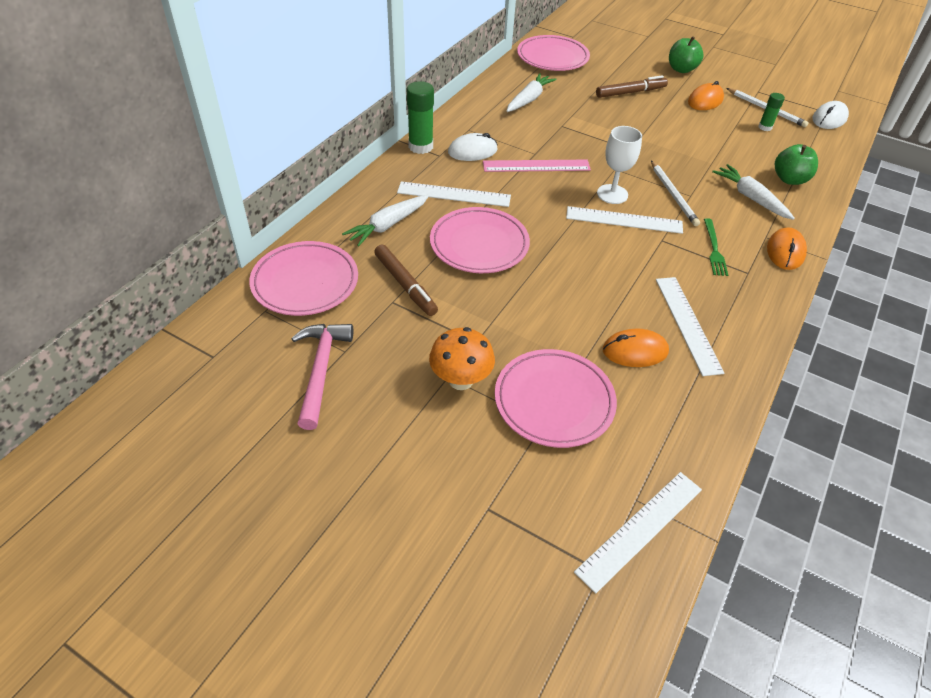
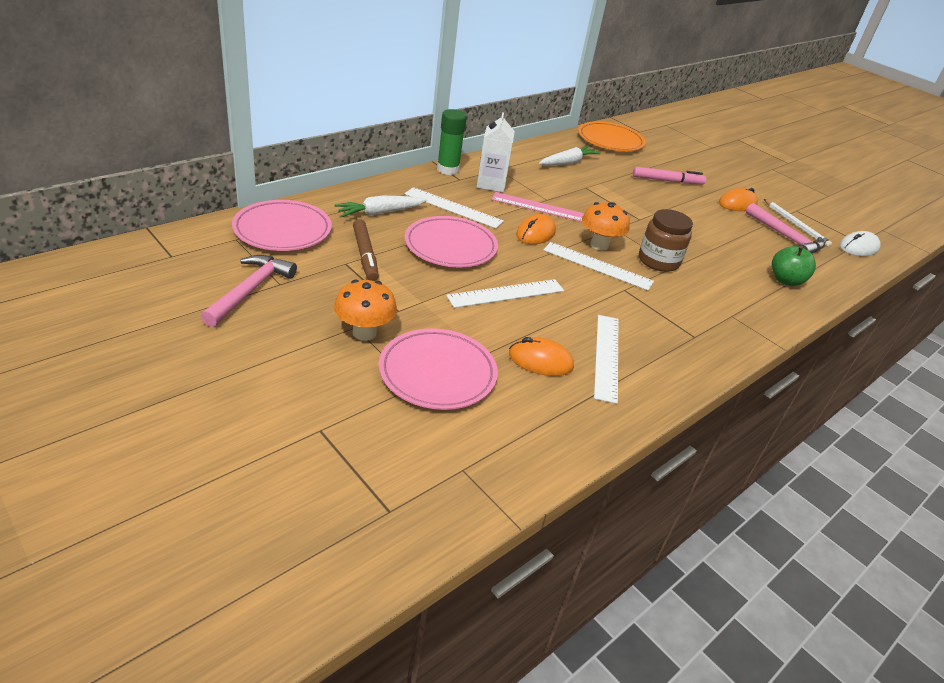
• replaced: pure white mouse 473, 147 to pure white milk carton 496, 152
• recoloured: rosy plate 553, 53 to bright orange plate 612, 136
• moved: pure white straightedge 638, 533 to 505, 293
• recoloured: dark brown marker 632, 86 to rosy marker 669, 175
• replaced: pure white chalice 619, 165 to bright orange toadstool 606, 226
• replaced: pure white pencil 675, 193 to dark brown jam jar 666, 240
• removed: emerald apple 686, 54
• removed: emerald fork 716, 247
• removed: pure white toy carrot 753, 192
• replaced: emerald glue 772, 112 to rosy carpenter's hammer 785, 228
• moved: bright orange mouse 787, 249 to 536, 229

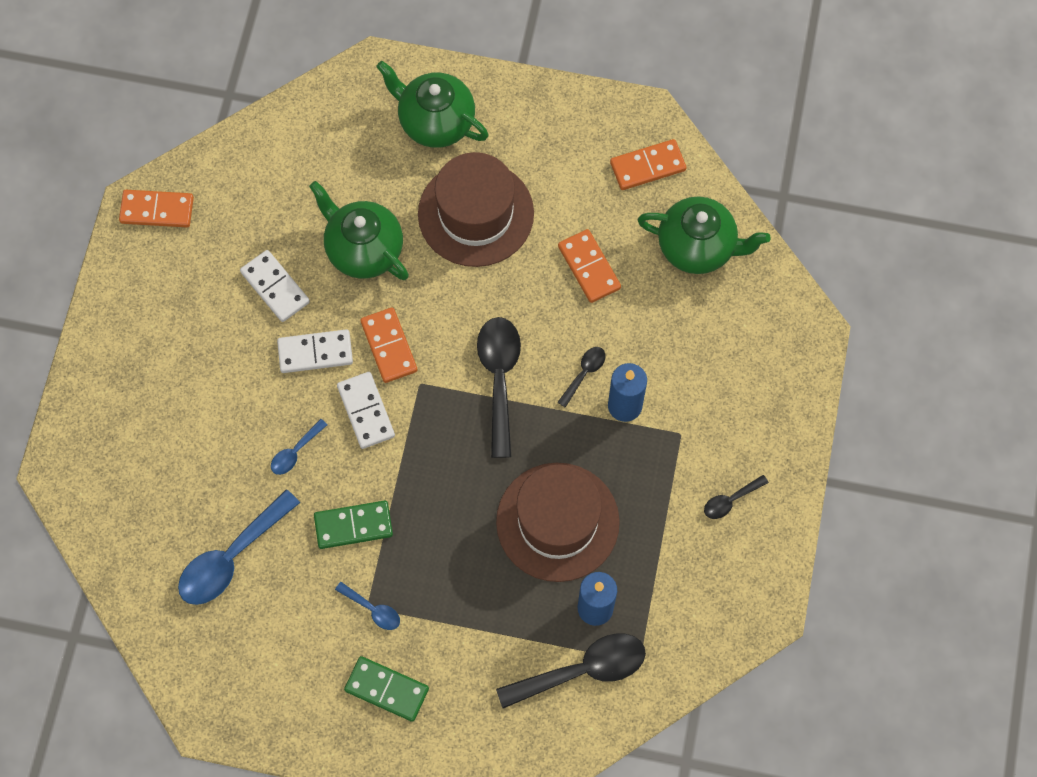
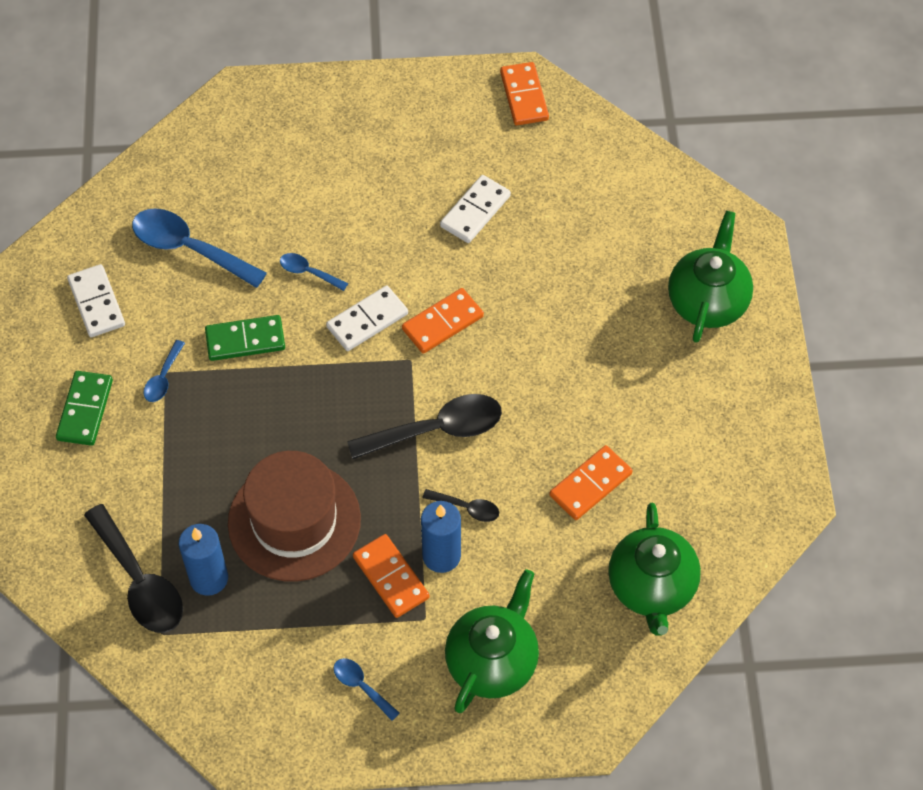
• moved: pure white domino piece 315, 351 to 96, 300
• moved: emerald china teapot 359, 230 to 492, 641
• turned: emerald domino piece 353, 525 = 245, 338 75 degrees counterclockwise
• removed: dark brown hat 476, 209
• moved: bright orange domino piece 648, 164 to 391, 576
• recoloured: ebony tablespoon 736, 497 to royal blue tablespoon 366, 689

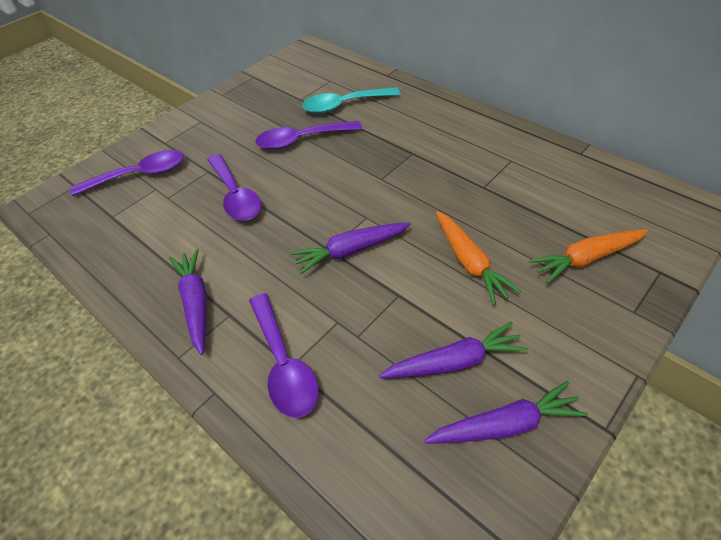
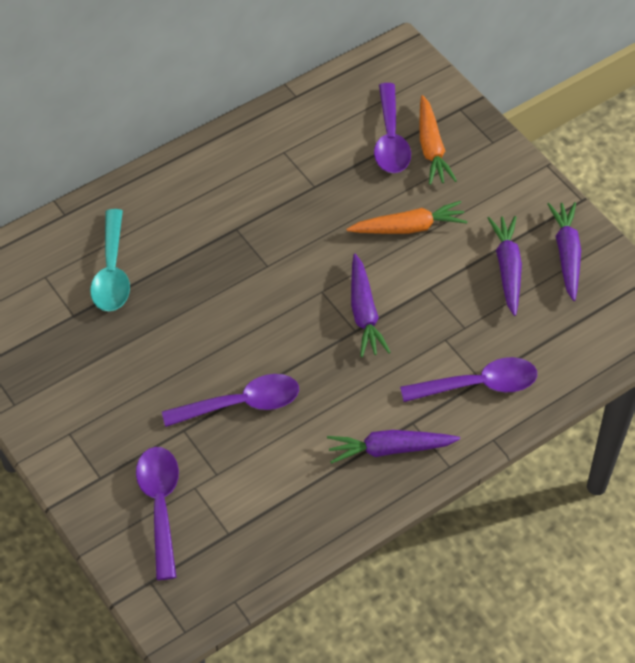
• moved: violet tablespoon 308, 135 to 392, 128

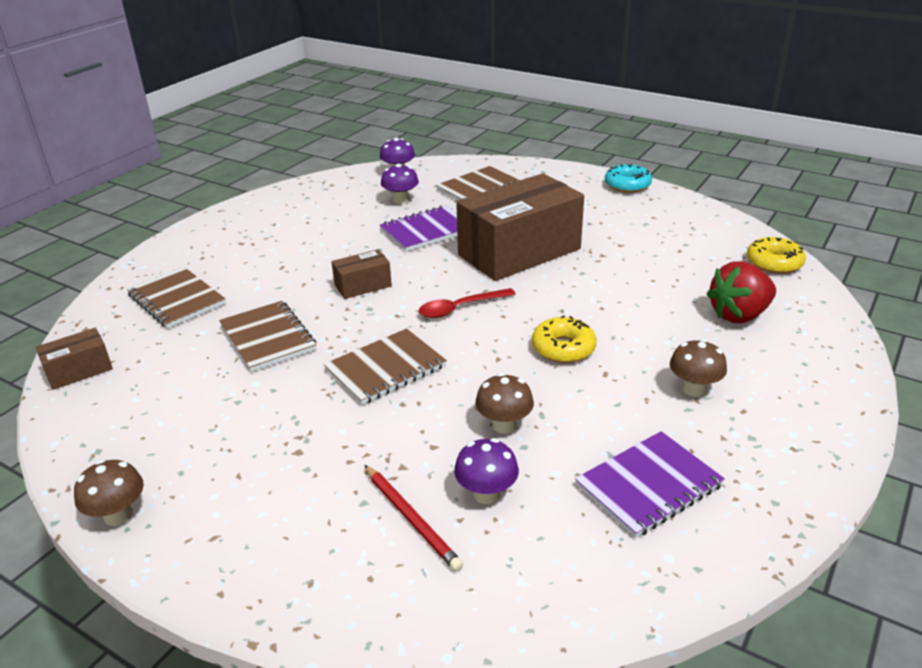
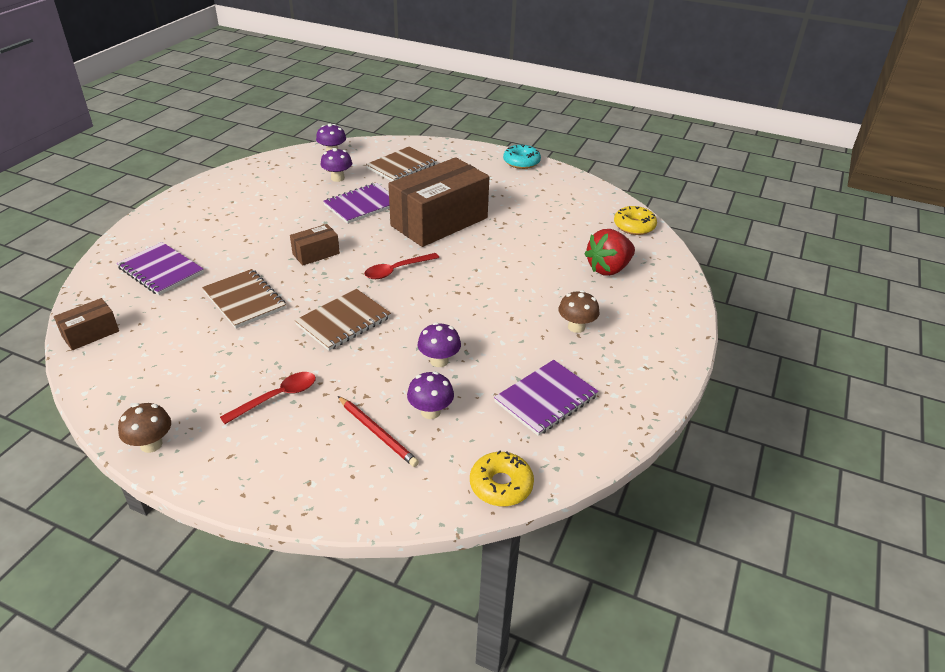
• recoloured: dark brown notebook 176, 297 to violet notebook 160, 268
• recoloured: dark brown toadstool 504, 403 to violet toadstool 439, 344
• moved: bright yellow glazed donut 564, 339 to 502, 478
• added: crimson tablespoon 268, 398

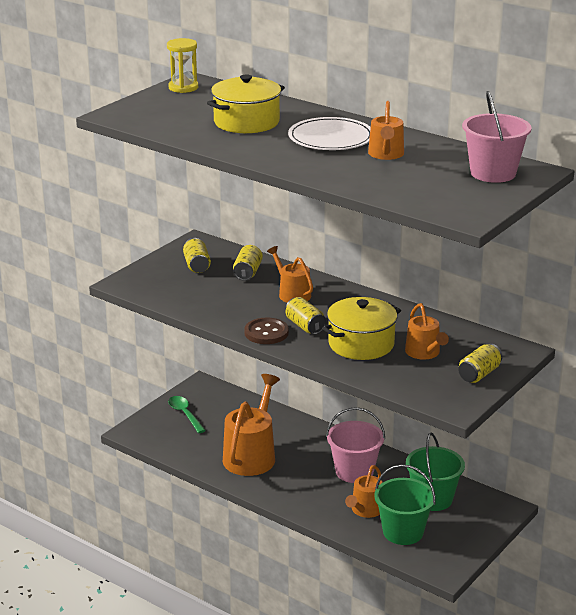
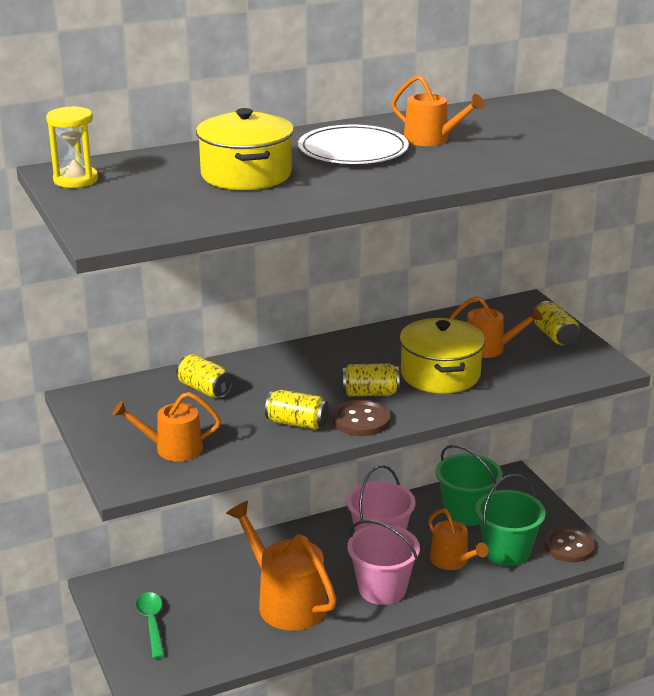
• turned: emerald tablespoon 187, 414 = 150, 625 75 degrees clockwise
• moved: bright yellow soda can 197, 255 to 297, 410
• moved: bright orange watering can 290, 274 to 167, 426
• moved: rosy pail 497, 137 to 383, 562
• added: dark brown shirt button 570, 544

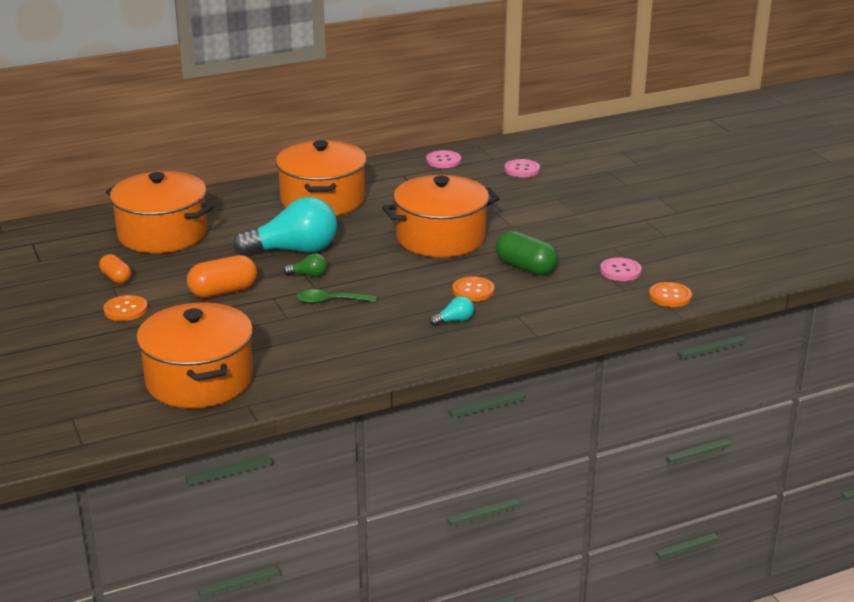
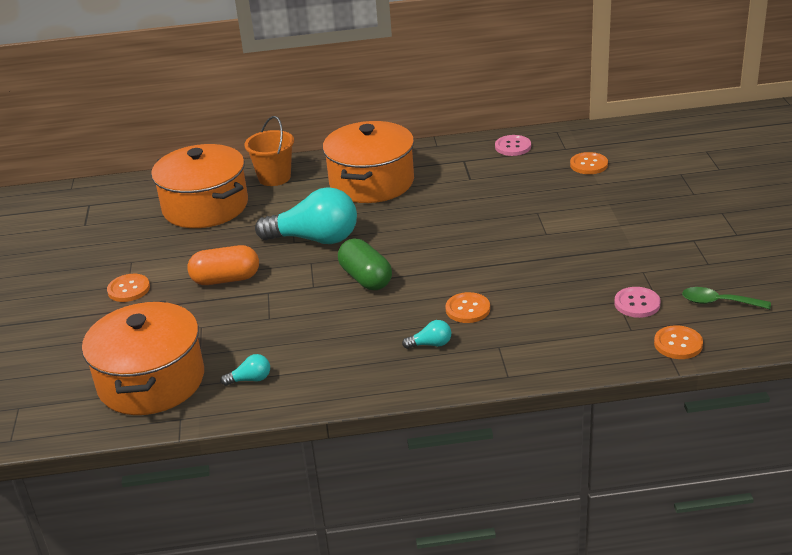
• removed: bright orange pill 115, 269
• removed: emerald bulb 305, 265
• moved: emerald tablespoon 336, 296 to 726, 298
• removed: bright orange pot 441, 216
• moved: emerald pill 527, 253 to 365, 264
• recoloured: rosy shirt button 522, 168 to bright orange shirt button 589, 163
• added: teal bulb 245, 370
• added: bright orange pail 269, 151

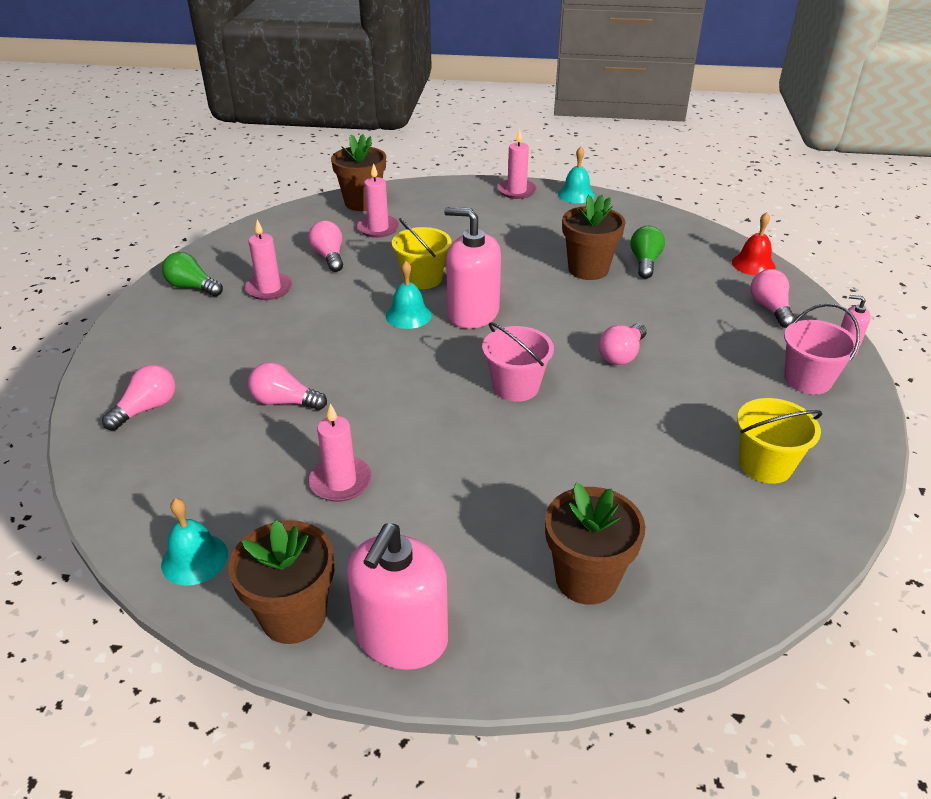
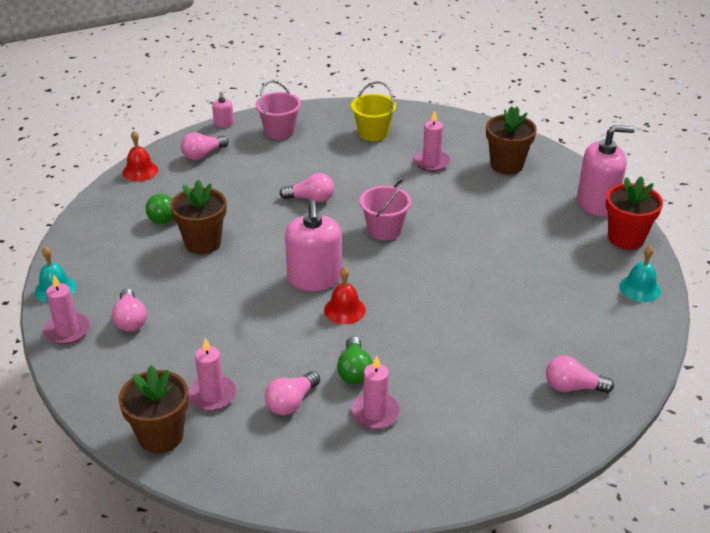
• moved: emerald bulb 192, 274 to 355, 360
• recoloured: dark brown plant pot 281, 582 to crimson plant pot 634, 213
• moved: rosy bulb 287, 386 to 129, 310
• moved: rosy wax candle 340, 452 to 431, 141
• recoloured: teal school bell 409, 295 to crimson school bell 345, 295
• removed: bright yellow pail 421, 253

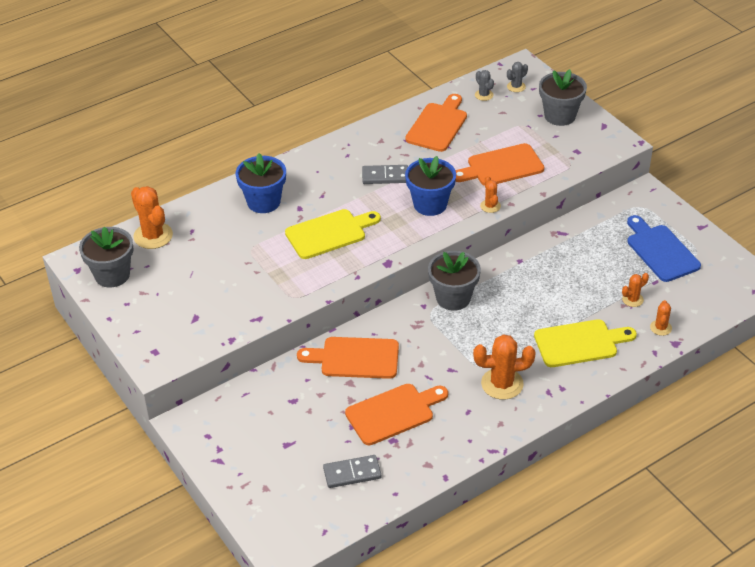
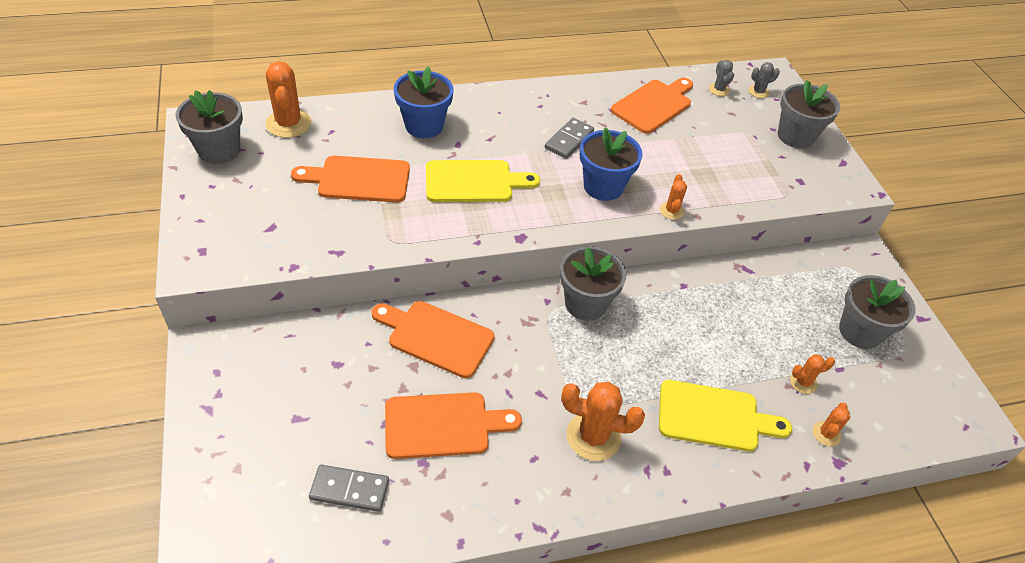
• turned: grey domino piece 385, 174 = 569, 138 75 degrees counterclockwise
• moved: bright orange cutting board 499, 164 to 350, 179
• replaced: royal blue cutting board 664, 248 to grey plant pot 877, 312

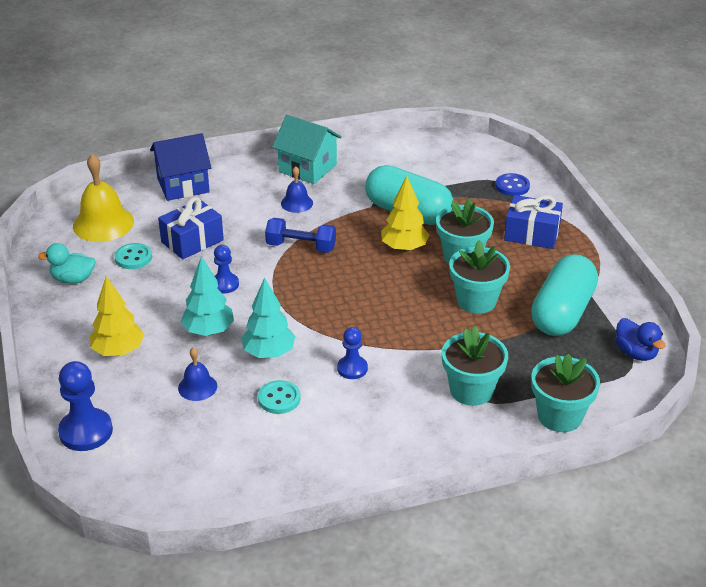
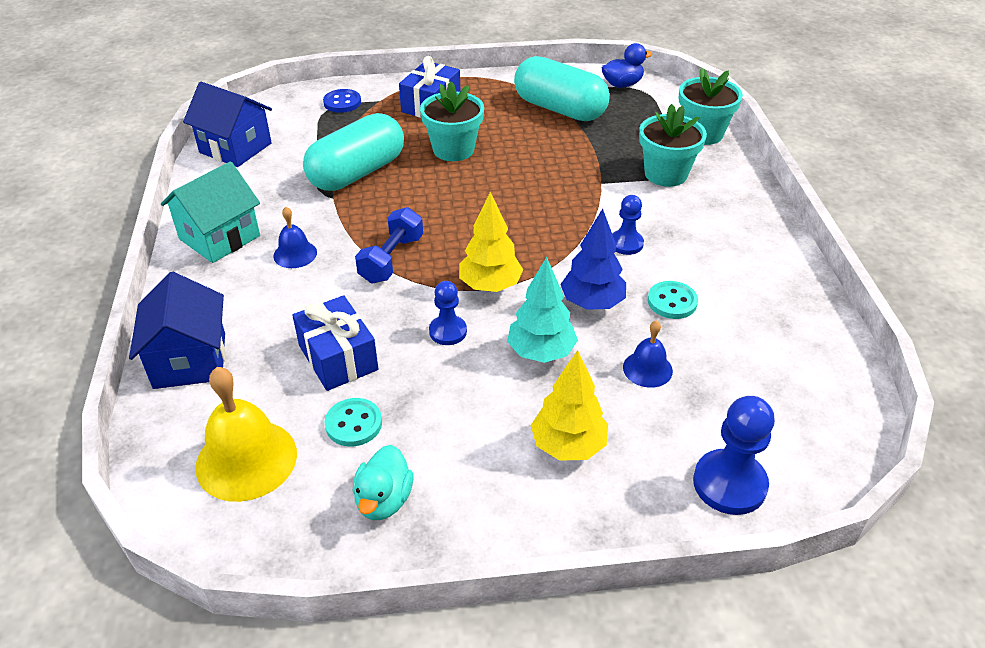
• recoloured: teal fir tree 268, 317 to royal blue fir tree 593, 259
• moved: bright yellow fir tree 405, 214 to 491, 242
• removed: teal plant pot 479, 277
• added: royal blue cottage 227, 124

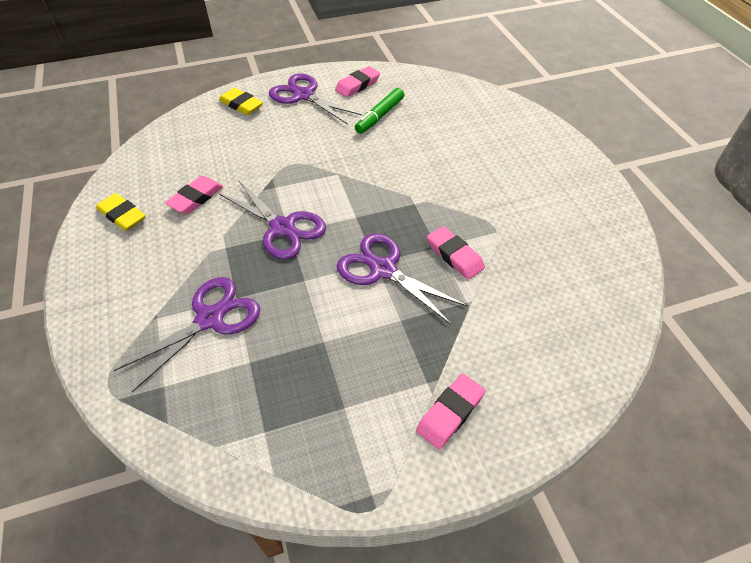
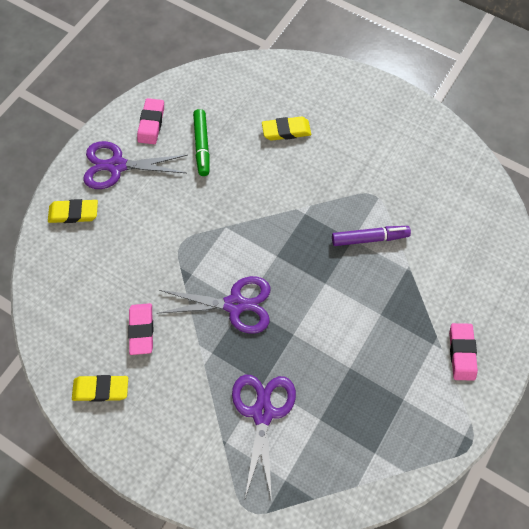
• removed: violet scissors 402, 278
• replaced: rosy gum eraser 456, 253 to violet marker 371, 236
• added: bright yellow gum eraser 286, 128

